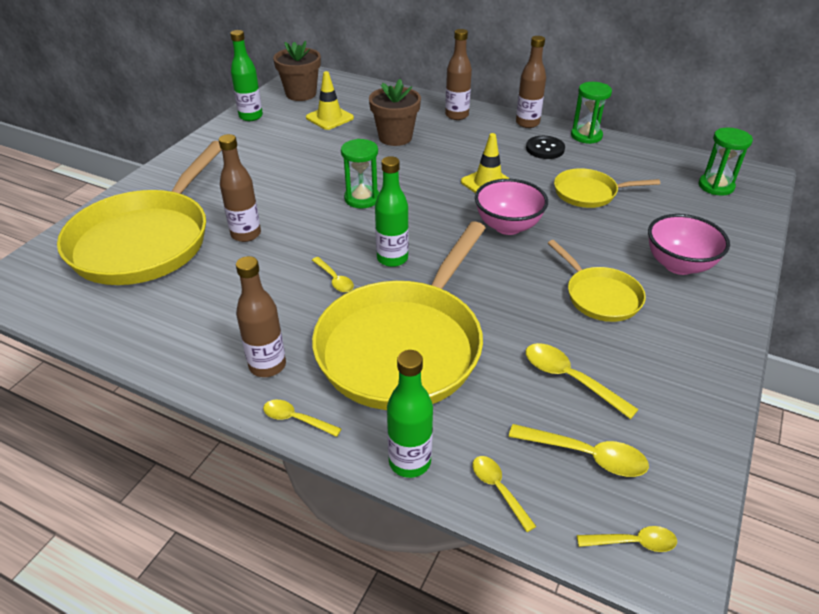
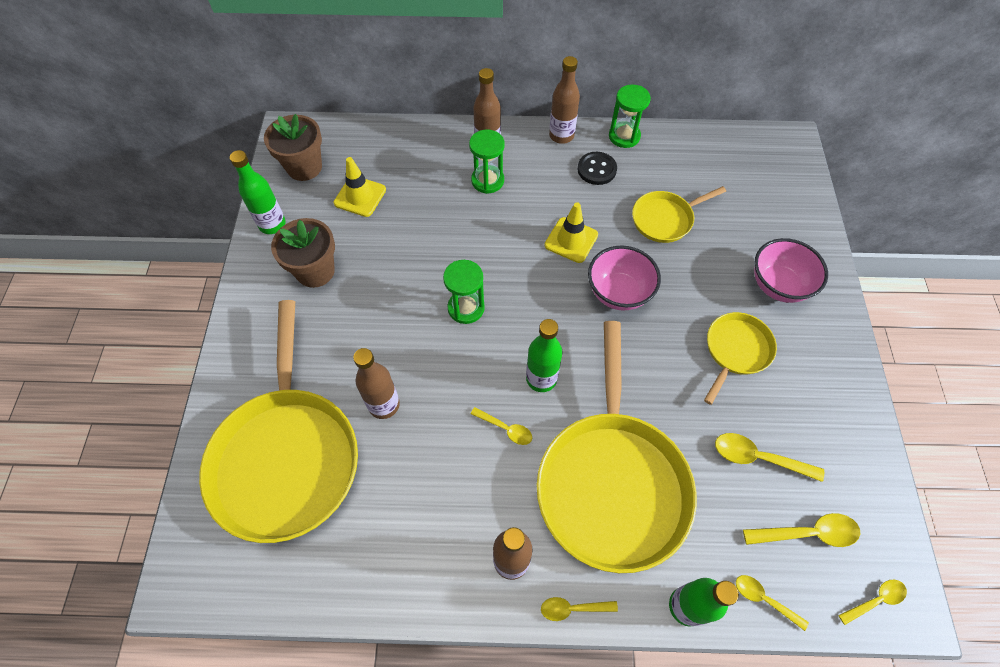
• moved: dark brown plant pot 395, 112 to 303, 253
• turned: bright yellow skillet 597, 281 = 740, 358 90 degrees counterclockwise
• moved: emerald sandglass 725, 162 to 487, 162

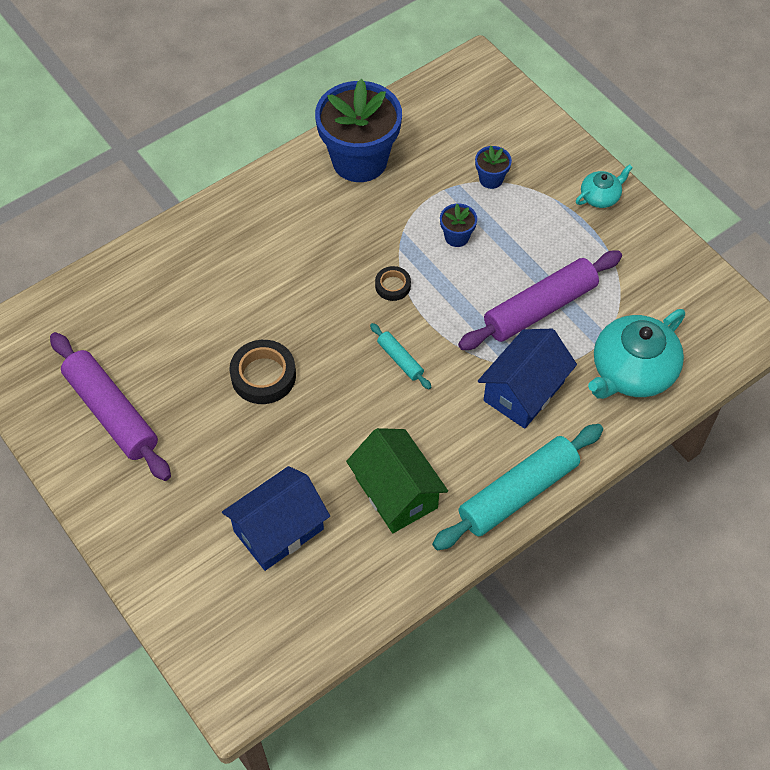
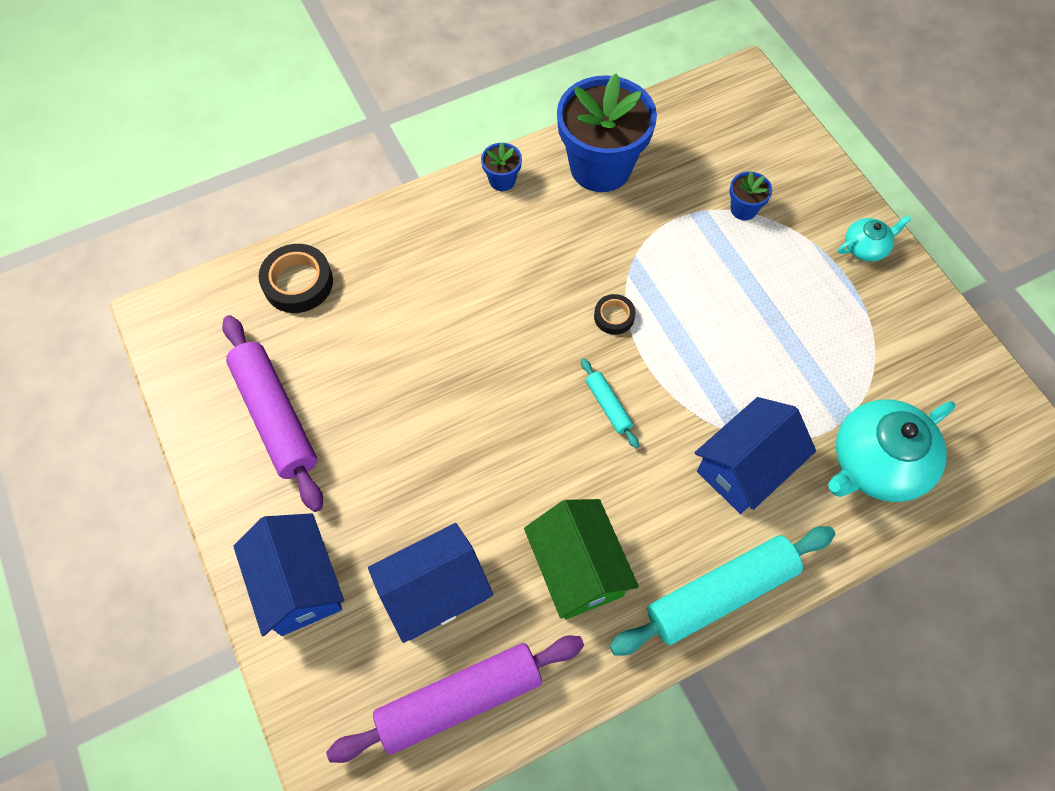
• moved: ebony roll of tape 262, 372 to 296, 278
• moved: royal blue plant pot 458, 225 to 501, 167
• moved: violet pastry roller 540, 300 to 455, 699
• added: royal blue cottage 288, 574

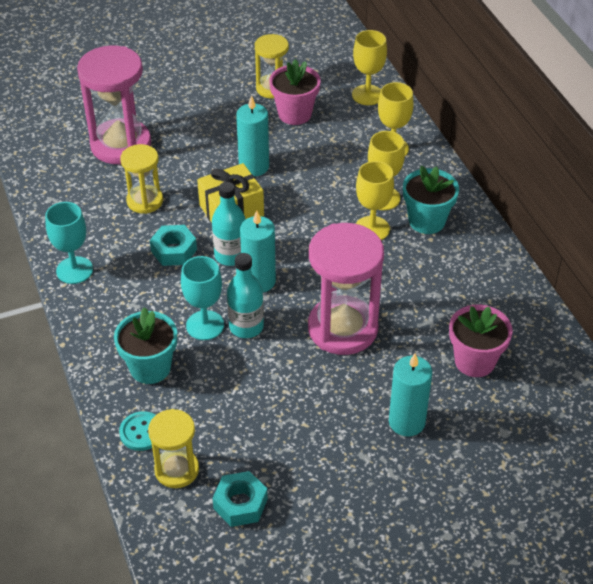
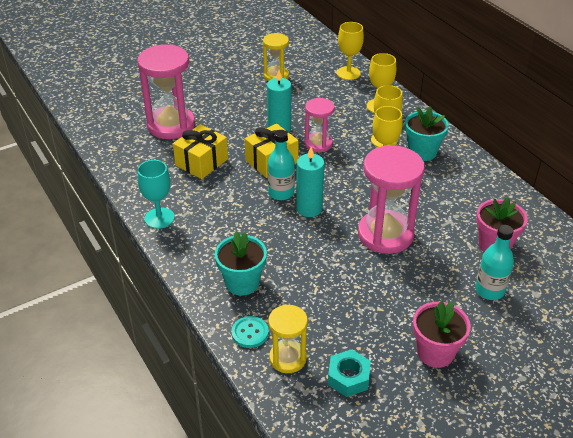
• replaced: bright yellow sandglass 141, 179 to bright yellow wrapped gift 200, 151
• removed: teal nut 173, 245
• removed: teal chalice 202, 298
• moved: teal flask 245, 295 to 494, 262
• moved: rosy plant pot 295, 92 to 442, 334
• removed: teal wax candle 410, 395
• added: rosy sandglass 320, 125

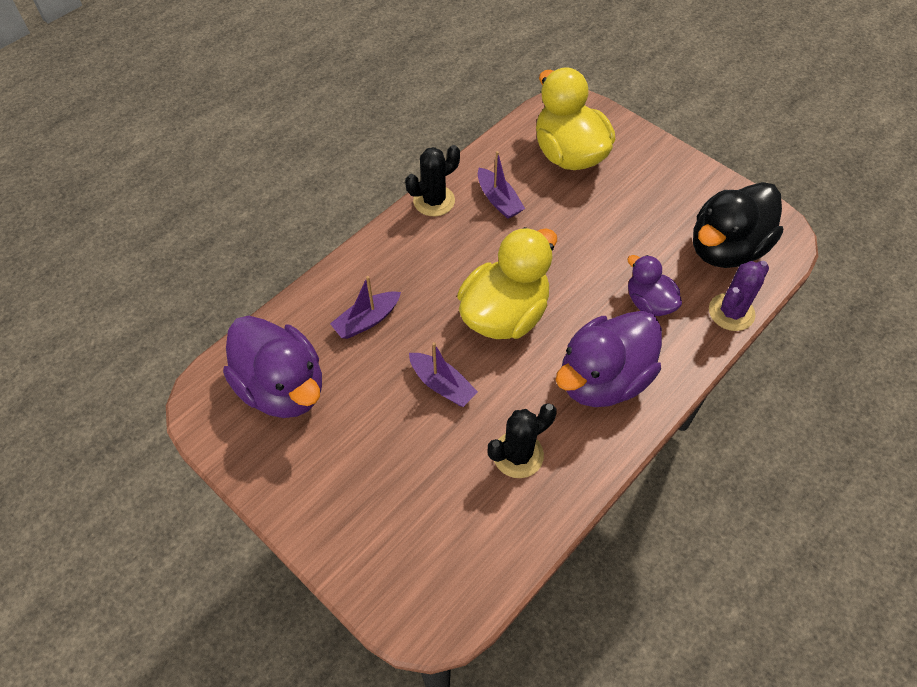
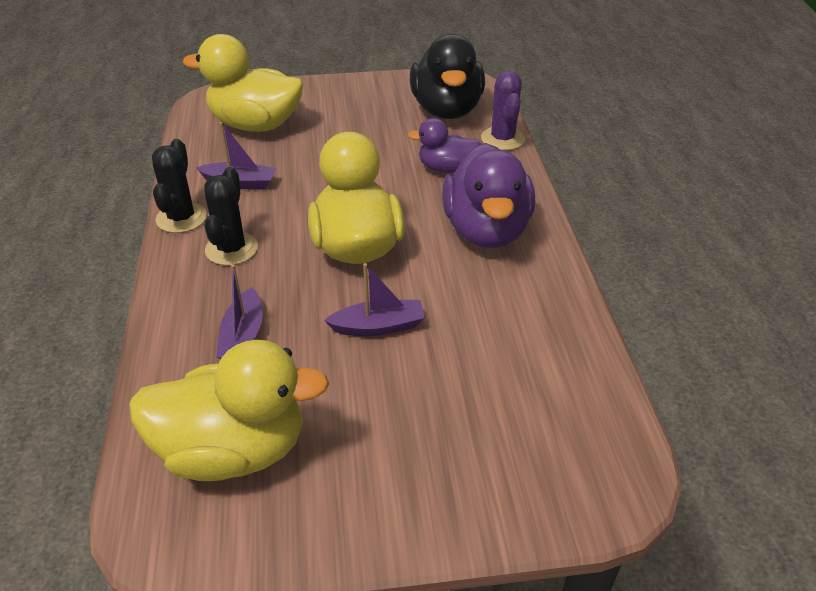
• recoloured: violet duck 272, 367 to bright yellow duck 229, 410
• moved: ebony saguaro cactus 522, 440 to 231, 216

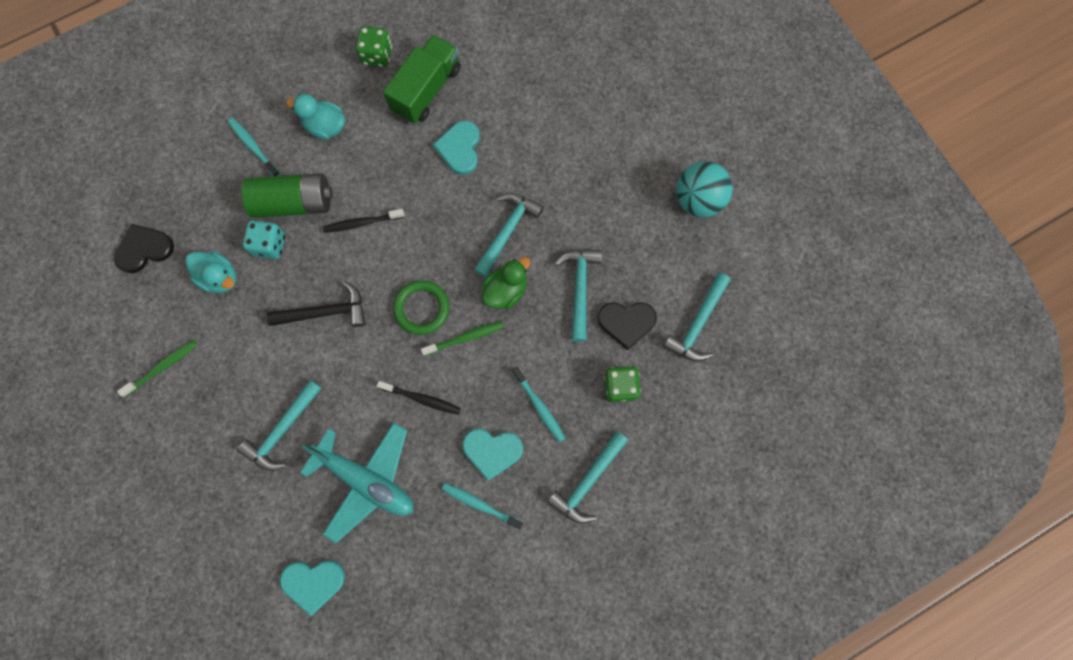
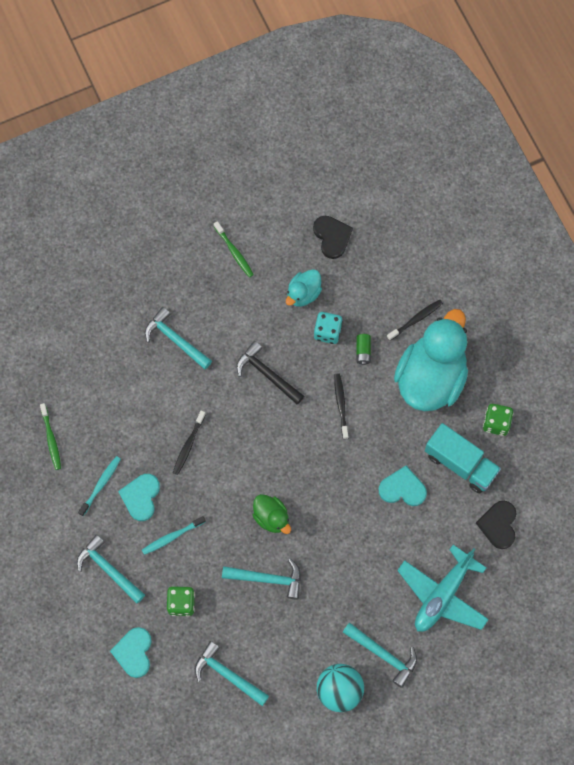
• recoloured: teal toothbrush 254, 147 to ebony toothbrush 415, 320
• resized: emerald battery 287, 195 = 364, 349 x0.45
• turned: ebony carpenter's hammer 316, 304 = 270, 373 135 degrees clockwise
• moved: teal heart 312, 588 to 131, 652
• resized: teal duck 316, 117 = 431, 360 x2.16
• moved: teal toy plane 356, 482 to 443, 588
• recoloured: emerald lorry 422, 79 to teal lorry 463, 458
• removed: emerald ring 421, 307
• moved: emerald toothbrush 462, 338 to 50, 436
• moved: teal carpenter's hammer 509, 235 to 380, 655
• moved: ebony heart 627, 326 to 496, 525

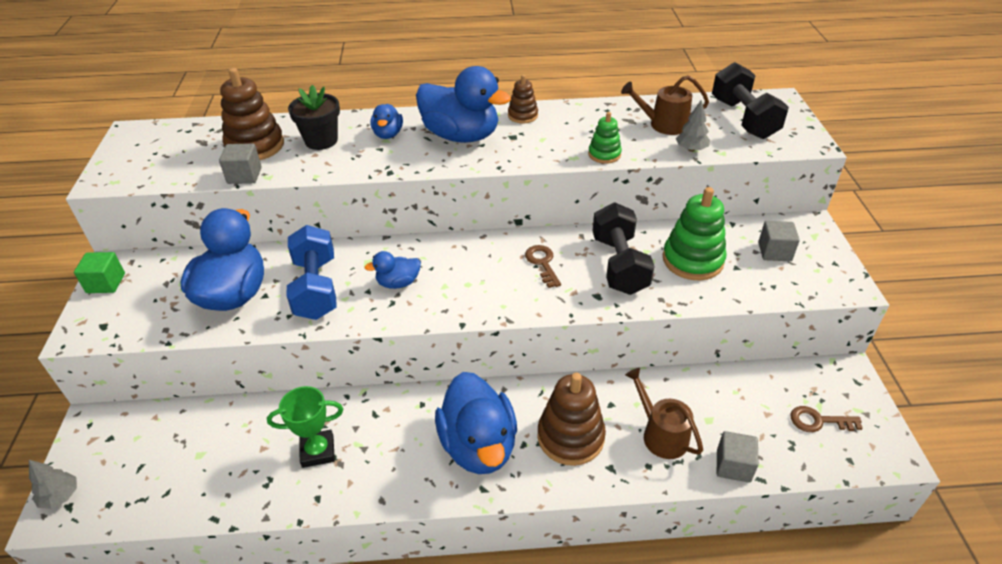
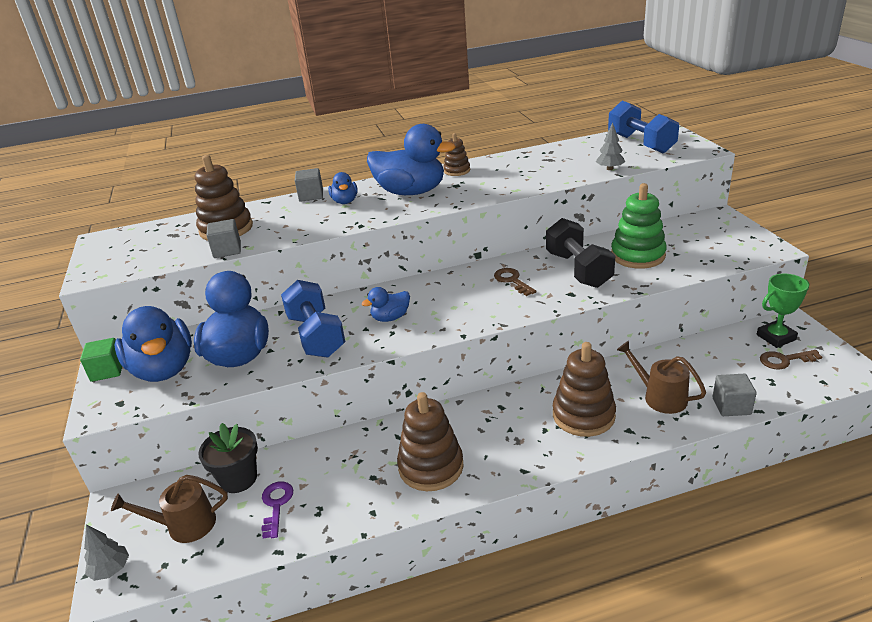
• moved: emerald trophy 305, 427 to 783, 311
• moved: ebony plant pot 314, 117 to 228, 458
• moved: royal blue duck 476, 423 to 153, 344
• removed: emerald stacking toy 605, 138
• moved: dark brown watering can 665, 105 to 169, 509
• recoloured: ebony free weight 750, 100 to royal blue free weight 643, 127
• moved: grey block 779, 241 to 309, 185
• added: violet door key 277, 509
• added: dark brown stacking toy 430, 441

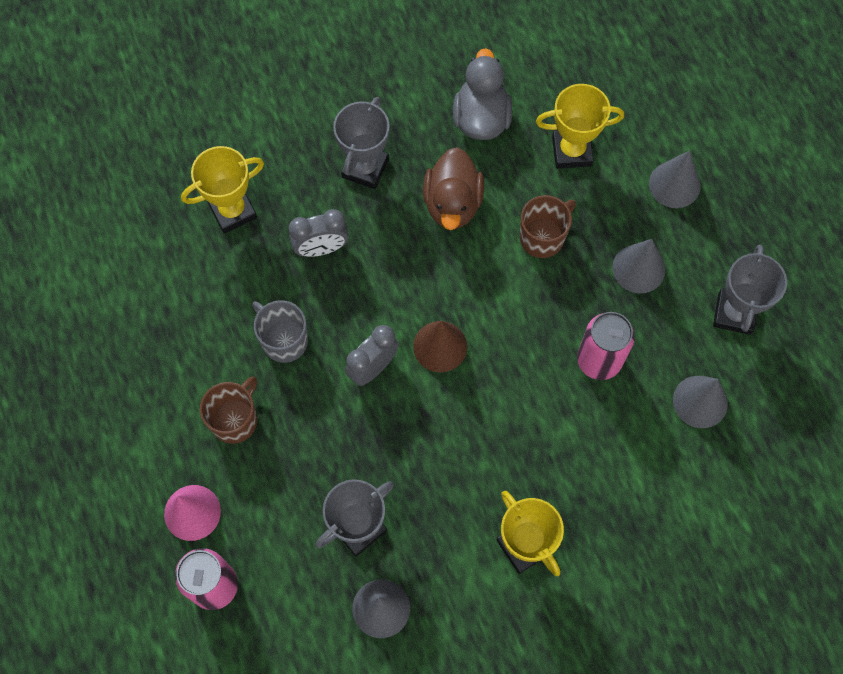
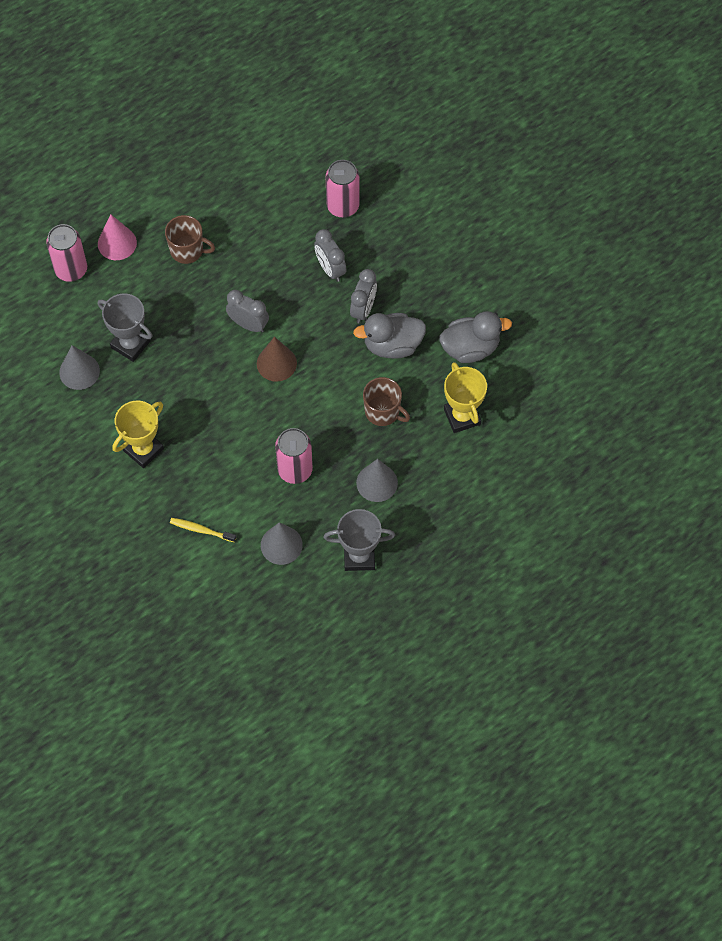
• replaced: bright yellow trophy 222, 190 to rosy soda can 343, 188
• removed: grey mug 280, 331
• removed: grey trophy 361, 143
• recoloured: dark brown duck 453, 188 to grey duck 389, 336
• removed: grey cone shape 674, 179
• added: bright yellow toothbrush 203, 530
• added: grey bedside clock 363, 296

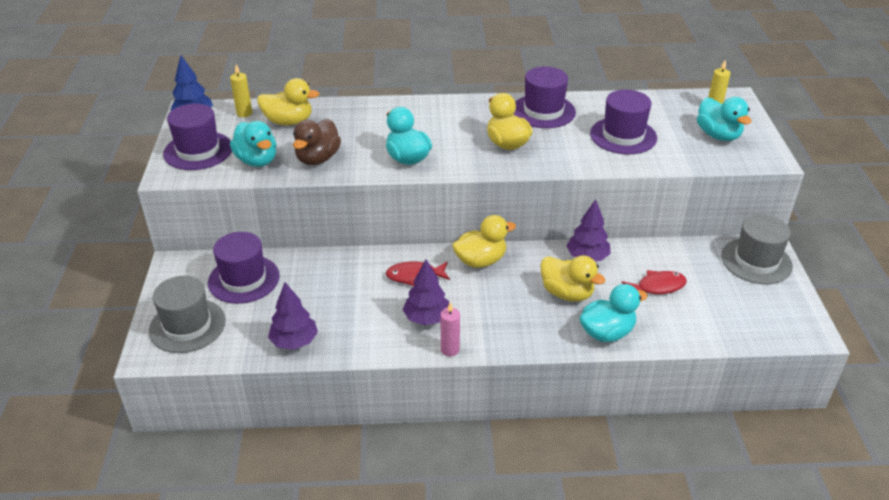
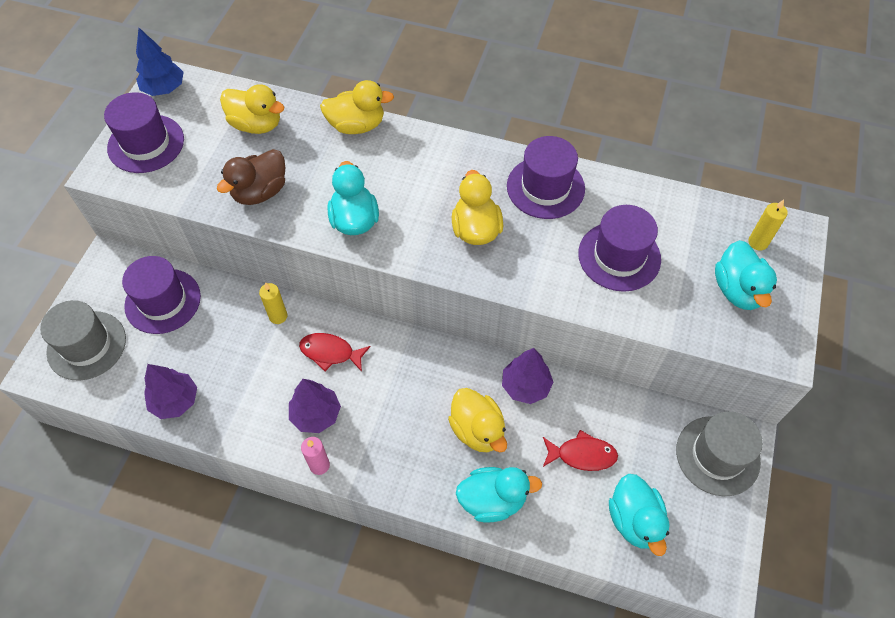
• moved: bright yellow wax candle 241, 90 to 273, 303
• moved: teal duck 253, 144 to 639, 515
• moved: bright yellow duck 484, 241 to 357, 107

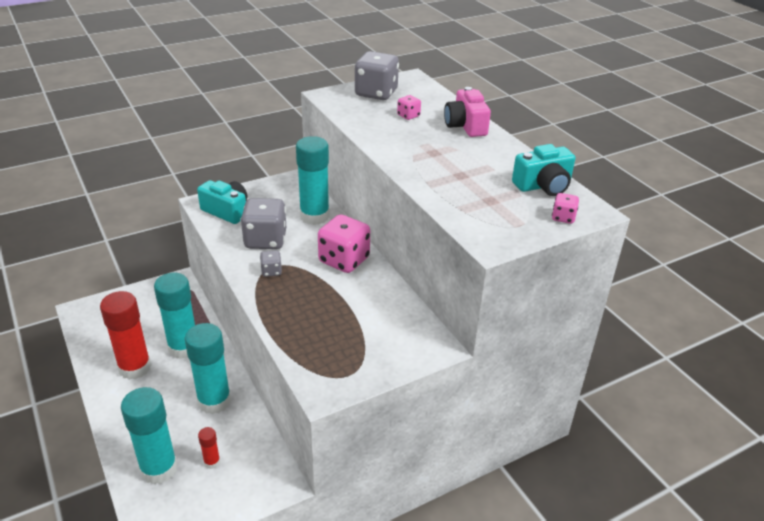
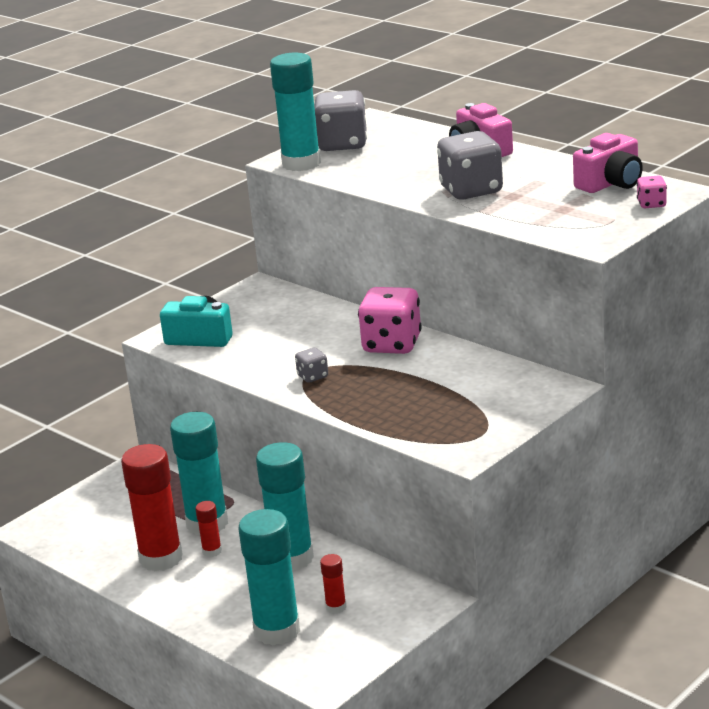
• moved: grey dice 263, 223 to 470, 165
• moved: teal glue 313, 180 to 295, 112
• removed: rosy dice 409, 107
• recoloured: teal compact camera 543, 170 to rosy compact camera 608, 163
• added: crimson glue 208, 529

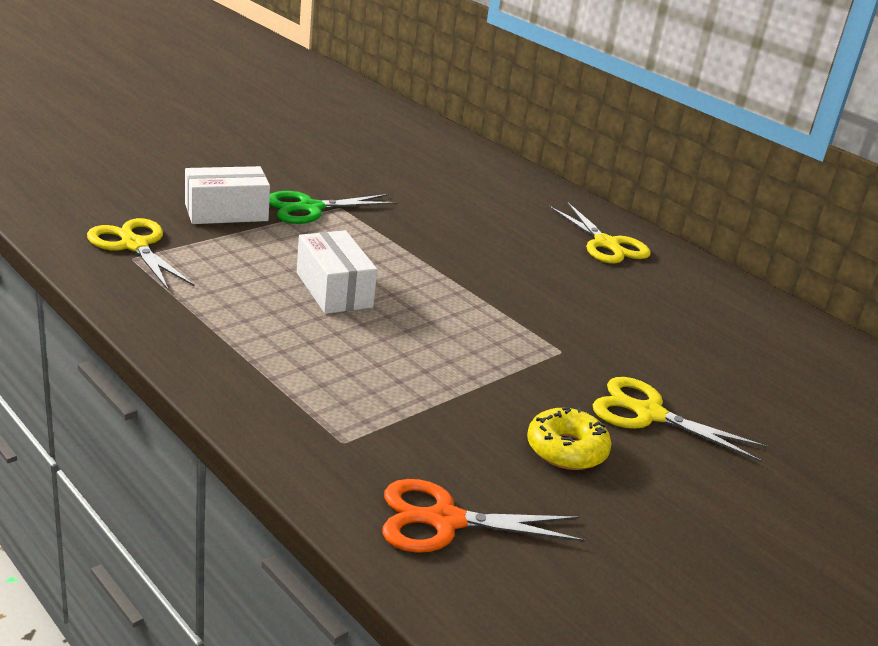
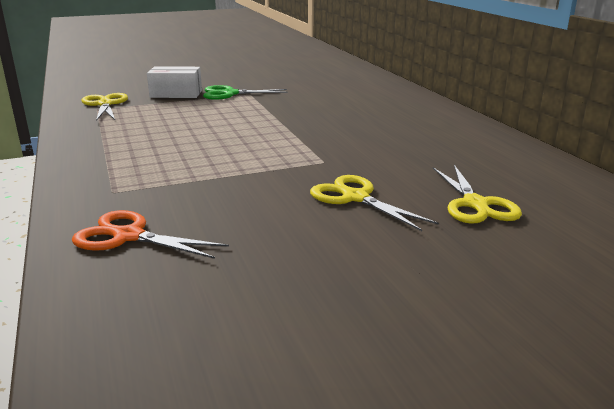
• removed: pure white parcel 337, 272
• removed: bright yellow glazed donut 569, 438
• moved: bright yellow scissors 599, 233 to 477, 194

